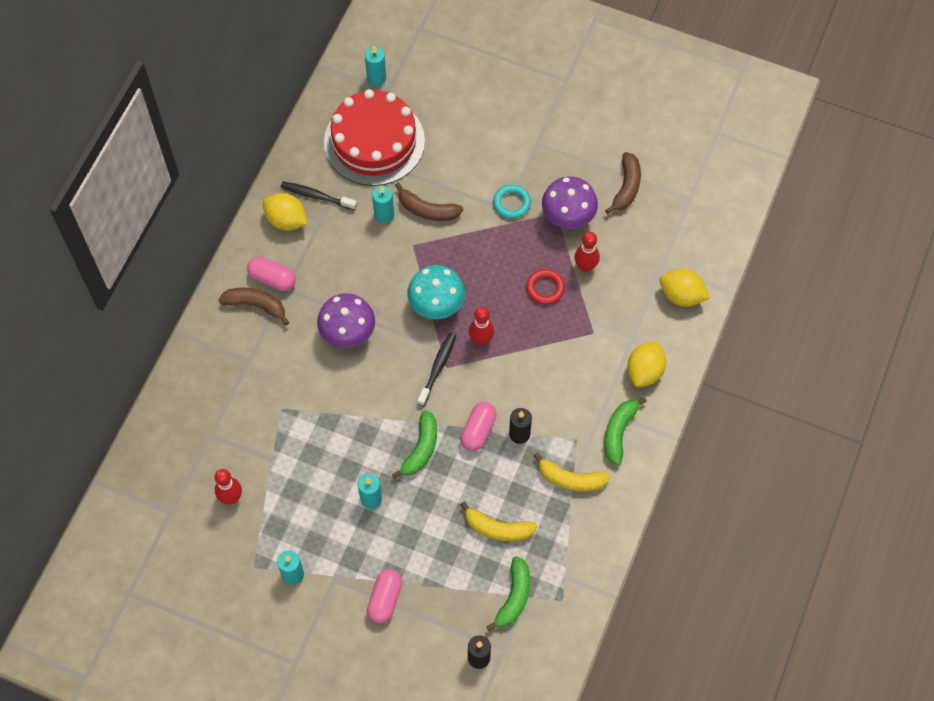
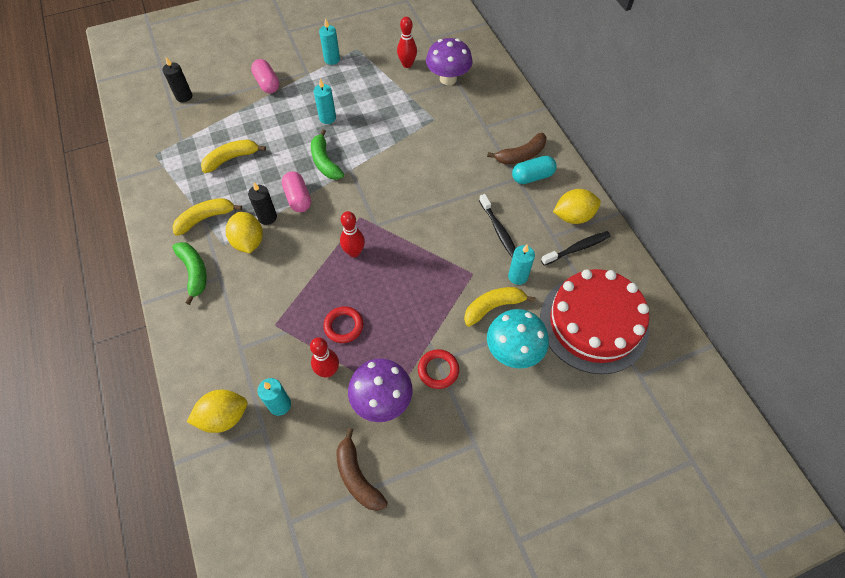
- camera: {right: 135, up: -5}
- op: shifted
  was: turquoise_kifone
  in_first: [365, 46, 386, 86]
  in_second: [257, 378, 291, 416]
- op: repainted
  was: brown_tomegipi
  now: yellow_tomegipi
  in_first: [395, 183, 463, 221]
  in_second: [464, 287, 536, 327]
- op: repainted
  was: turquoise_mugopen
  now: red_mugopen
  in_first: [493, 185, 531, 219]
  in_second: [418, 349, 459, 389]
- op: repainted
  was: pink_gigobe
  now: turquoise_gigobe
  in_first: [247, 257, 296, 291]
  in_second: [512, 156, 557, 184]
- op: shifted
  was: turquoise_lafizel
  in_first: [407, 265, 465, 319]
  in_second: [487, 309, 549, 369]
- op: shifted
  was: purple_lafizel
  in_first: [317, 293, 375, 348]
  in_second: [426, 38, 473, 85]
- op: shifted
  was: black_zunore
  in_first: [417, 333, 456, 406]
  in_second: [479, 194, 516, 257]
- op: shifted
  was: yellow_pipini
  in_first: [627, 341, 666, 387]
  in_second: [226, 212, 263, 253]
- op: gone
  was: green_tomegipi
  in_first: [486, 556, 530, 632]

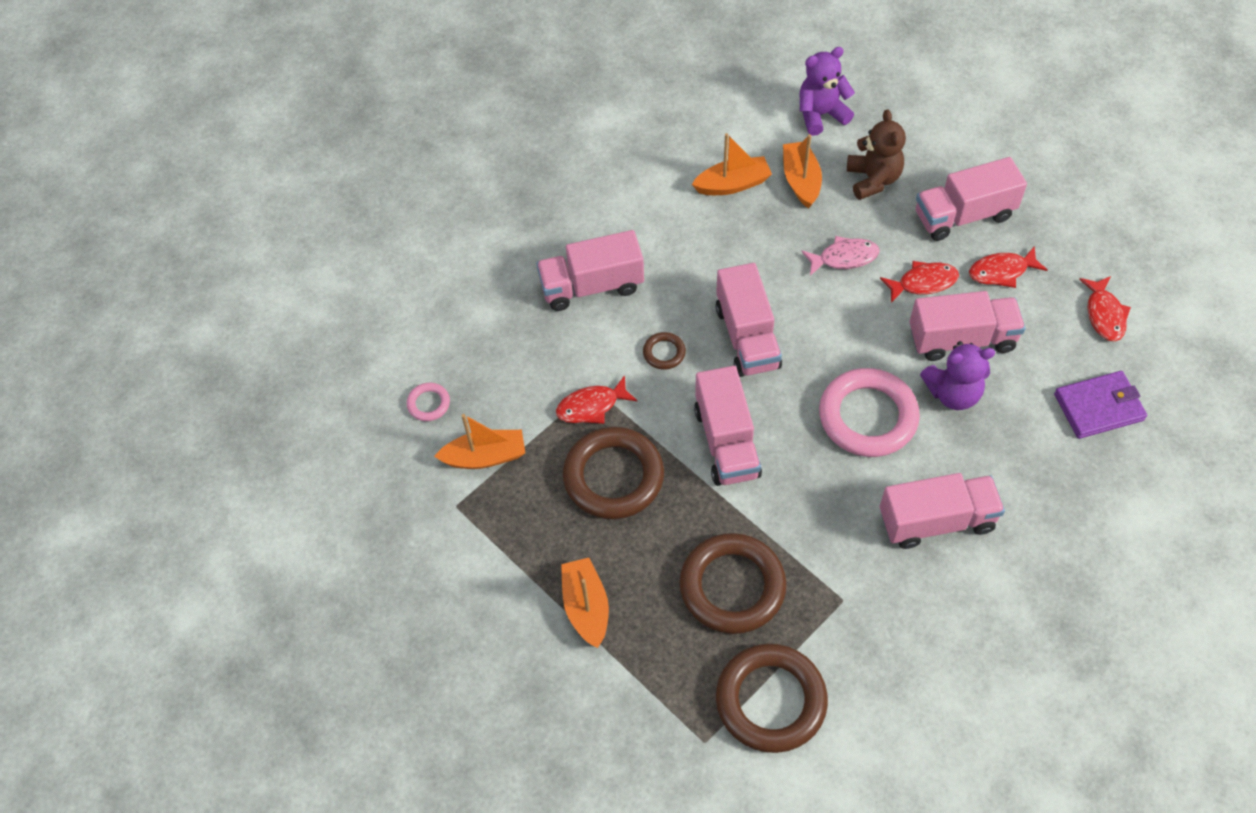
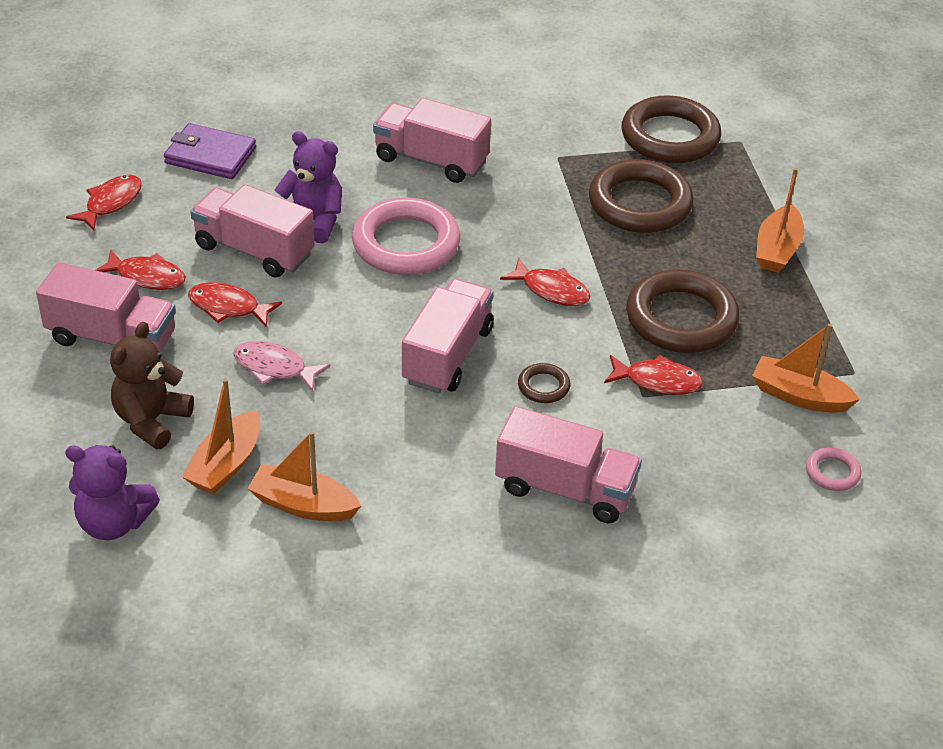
- camera: {right: -150, up: -15}
- op: swapped
  was: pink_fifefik
  now: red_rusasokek
  in_first: [694, 366, 762, 486]
  in_second: [500, 258, 591, 306]

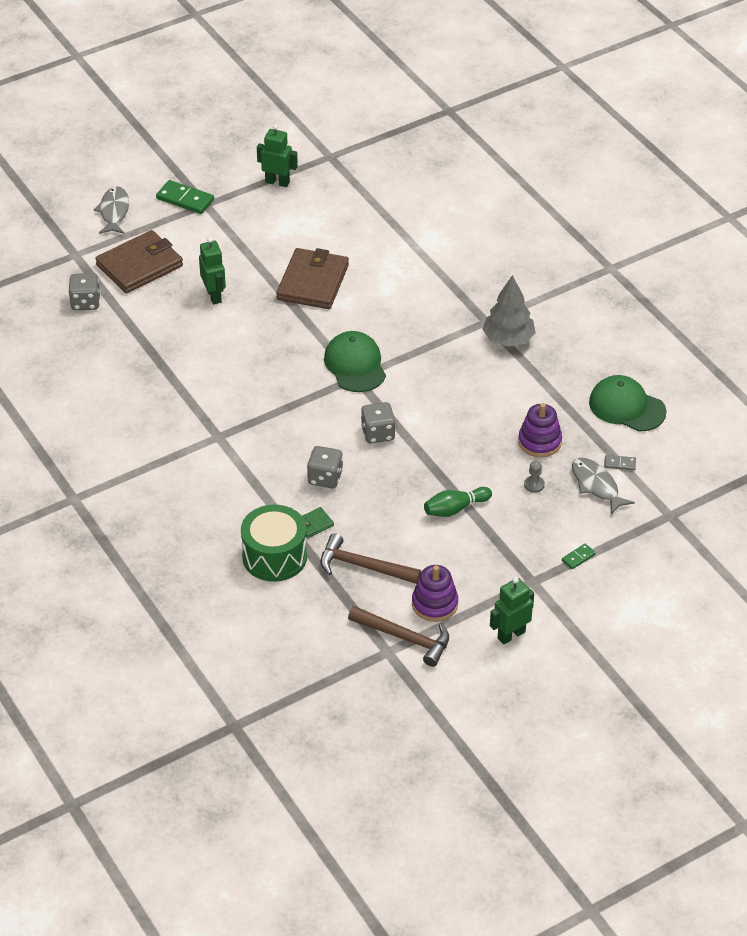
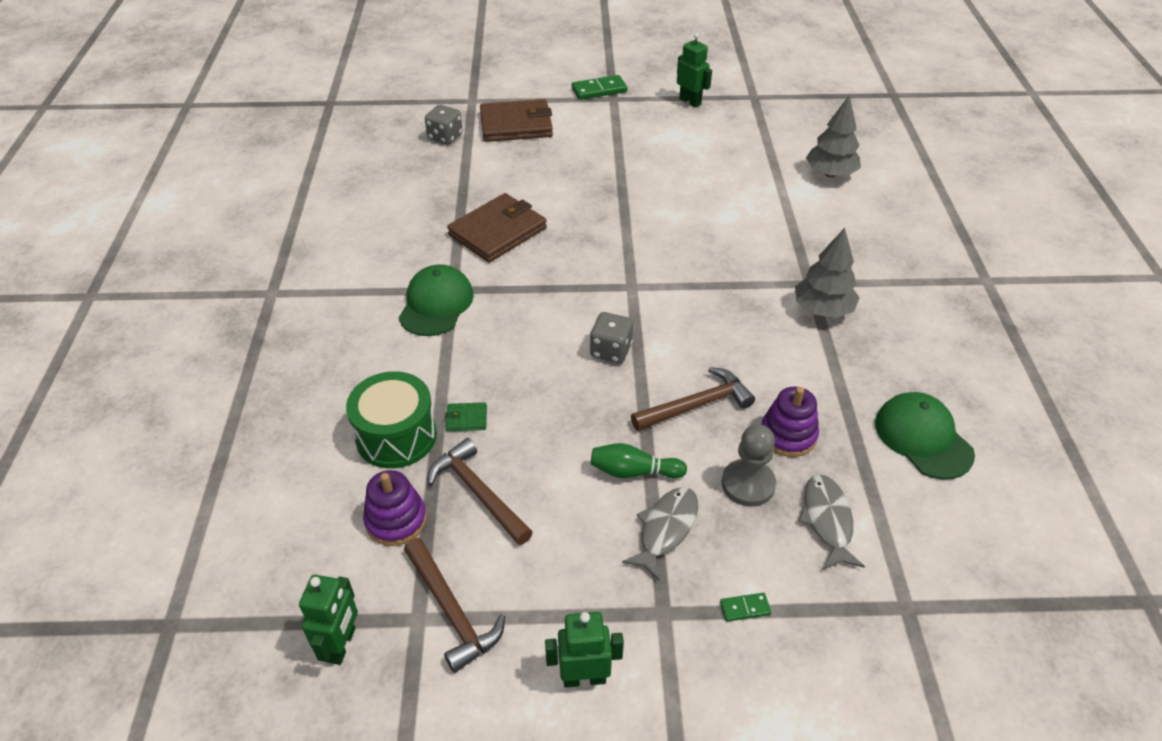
- camera: {right: 30, up: 0}
- op: rotated
  was: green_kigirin
  in_first: [156, 180, 214, 214]
  in_second: [572, 75, 628, 100]
  clockwise: -75
- op: shifted
  was: grey_rusasokek
  in_first: [94, 186, 129, 234]
  in_second: [622, 487, 698, 581]
- op: shifted
  was: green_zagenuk
  in_first: [199, 237, 226, 304]
  in_second: [299, 575, 358, 665]
- op: shifted
  was: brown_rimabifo
  in_first: [276, 248, 349, 309]
  in_second: [447, 193, 547, 262]
- op: shifted
  was: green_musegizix
  in_first: [324, 331, 386, 392]
  in_second: [399, 264, 474, 336]
- op: gone
  was: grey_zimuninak
  in_first: [307, 446, 343, 488]
- op: gone
  was: grey_kigirin
  in_first: [604, 455, 636, 470]
- op: scaled
  was: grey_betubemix
  in_first: [524, 461, 545, 493]
  in_second: [722, 424, 776, 507]
  ratio: 1.94
- op: shifted
  was: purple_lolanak
  in_first: [412, 565, 458, 622]
  in_second: [363, 470, 427, 546]
- op: new
  now: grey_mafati
  in_second: [806, 95, 861, 177]
- op: new
  now: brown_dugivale
  in_second: [631, 367, 755, 431]

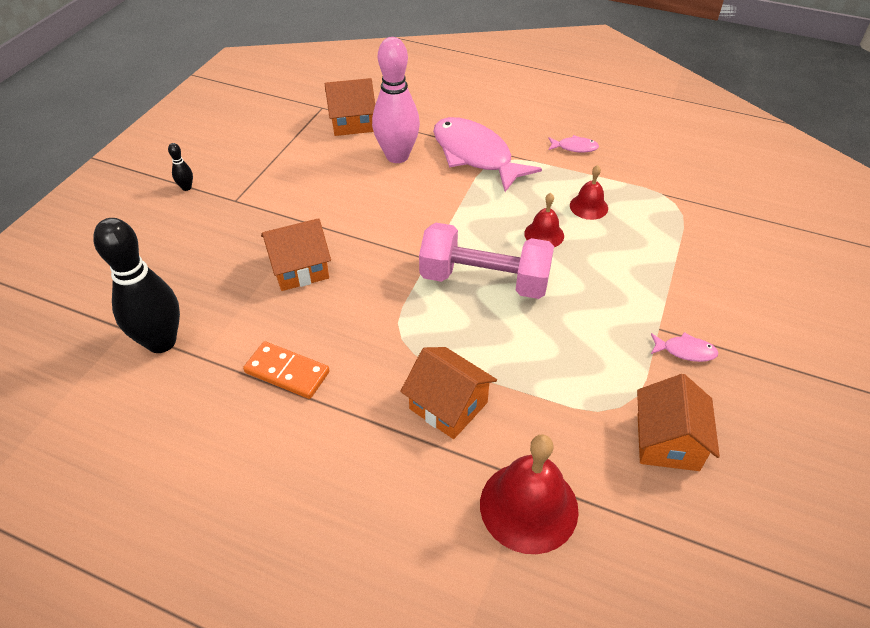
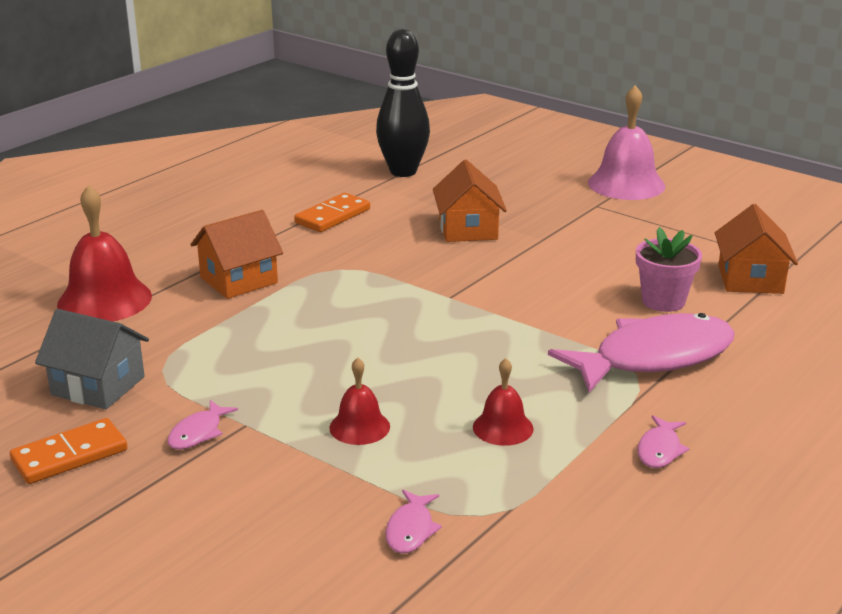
- camera: {right: 105, up: -20}
- op: swapped
  was: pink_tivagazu
  now: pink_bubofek
  in_first: [372, 37, 420, 163]
  in_second: [636, 227, 702, 312]
- op: swapped
  was: black_tivagazu
  now: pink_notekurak
  in_first: [168, 143, 193, 191]
  in_second: [588, 85, 665, 200]
- op: shifted
  was: red_notekurak
  in_first: [524, 193, 564, 247]
  in_second: [329, 357, 390, 445]
- op: gone
  was: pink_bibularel
  in_first: [419, 223, 554, 299]
- op: repainted
  was: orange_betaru
  now: grey_betaru
  in_first: [637, 374, 720, 471]
  in_second: [35, 309, 149, 409]
- op: new
  now: orange_kigirin
  in_second: [10, 418, 127, 484]
- op: new
  now: pink_rusasokek
  in_second: [385, 490, 442, 553]

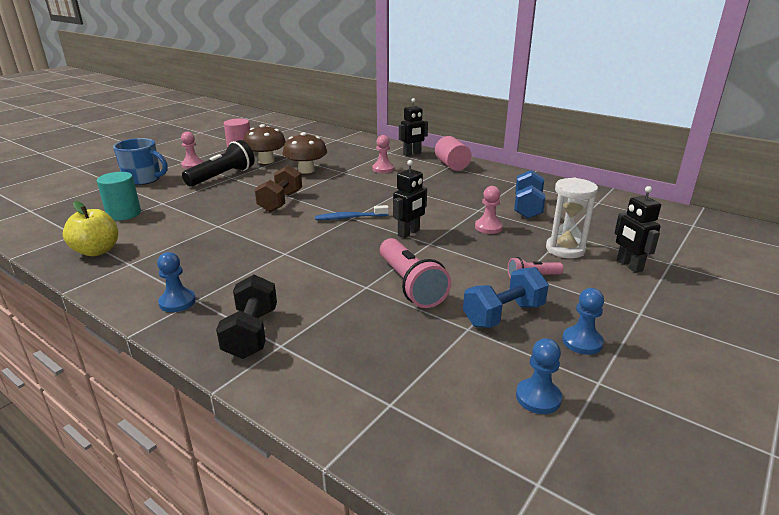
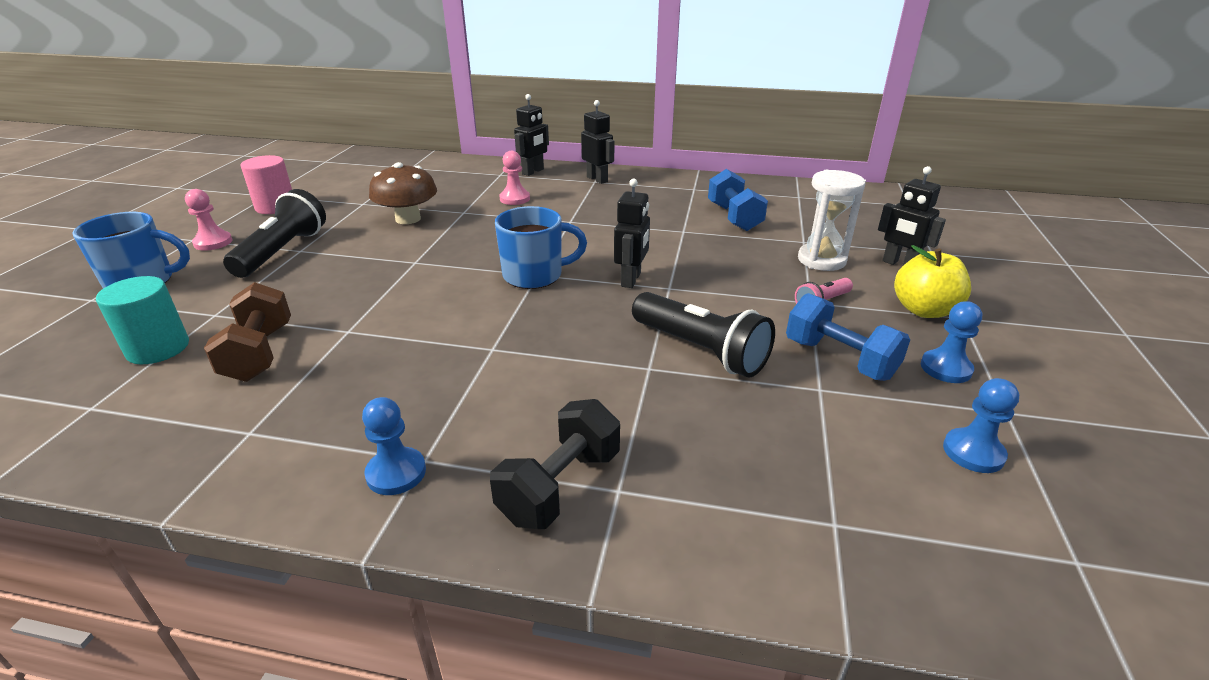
- camera: {right: -25, up: 5}
- op: gone
  was: brown_lafizel
  in_first: [243, 124, 286, 164]
- op: swapped
  was: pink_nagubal
  now: black_zagenuk
  in_first: [435, 136, 472, 171]
  in_second: [581, 100, 614, 184]
- op: shifted
  was: brown_bibularel
  in_first: [255, 165, 302, 212]
  in_second: [204, 282, 291, 382]
- op: gone
  was: pink_betubemix
  in_first: [475, 186, 503, 234]
- op: shifted
  was: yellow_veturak
  in_first: [63, 201, 118, 256]
  in_second: [894, 245, 971, 318]
- op: swapped
  was: blue_zunore
  now: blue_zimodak
  in_first: [315, 205, 389, 220]
  in_second: [495, 206, 587, 289]
- op: repainted
  was: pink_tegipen
  now: black_tegipen
  in_first: [380, 238, 451, 308]
  in_second: [632, 292, 775, 378]
- op: rotated
  was: blue_bibularel
  in_first: [463, 267, 549, 328]
  in_second: [786, 293, 910, 381]
  clockwise: -75
- op: rotated
  was: black_bibularel
  in_first: [216, 275, 277, 359]
  in_second: [490, 399, 620, 529]
  clockwise: 60

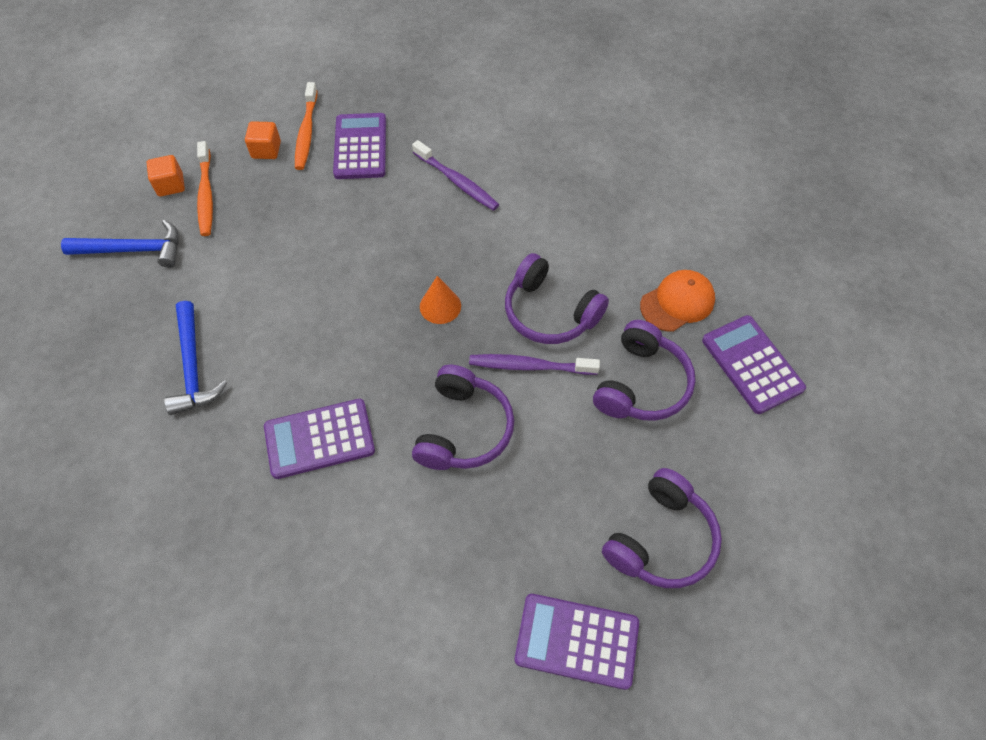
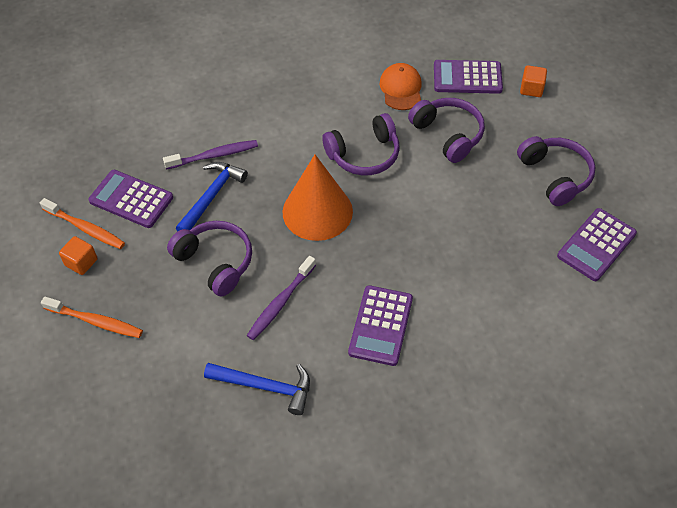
- camera: {right: -60, up: -5}
- op: shifted
  was: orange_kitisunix
  in_first: [146, 155, 185, 196]
  in_second: [520, 65, 547, 97]
- op: shifted
  was: blue_dugivale
  in_first: [61, 220, 179, 268]
  in_second: [176, 162, 248, 231]
- op: scaled
  was: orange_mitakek
  in_first: [420, 276, 461, 324]
  in_second: [282, 155, 353, 241]
  ratio: 2.11
- op: shifted
  was: purple_zunore
  in_first: [469, 354, 600, 375]
  in_second: [246, 256, 316, 340]
- op: shifted
  was: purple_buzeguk
  in_first: [412, 365, 514, 470]
  in_second: [167, 221, 252, 296]

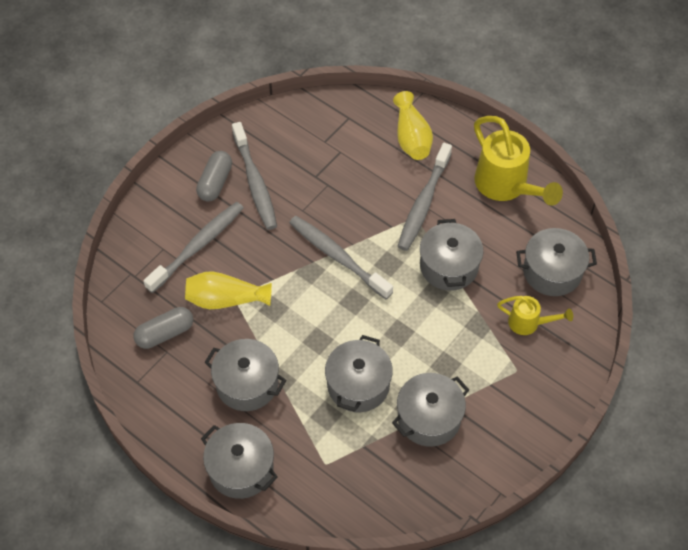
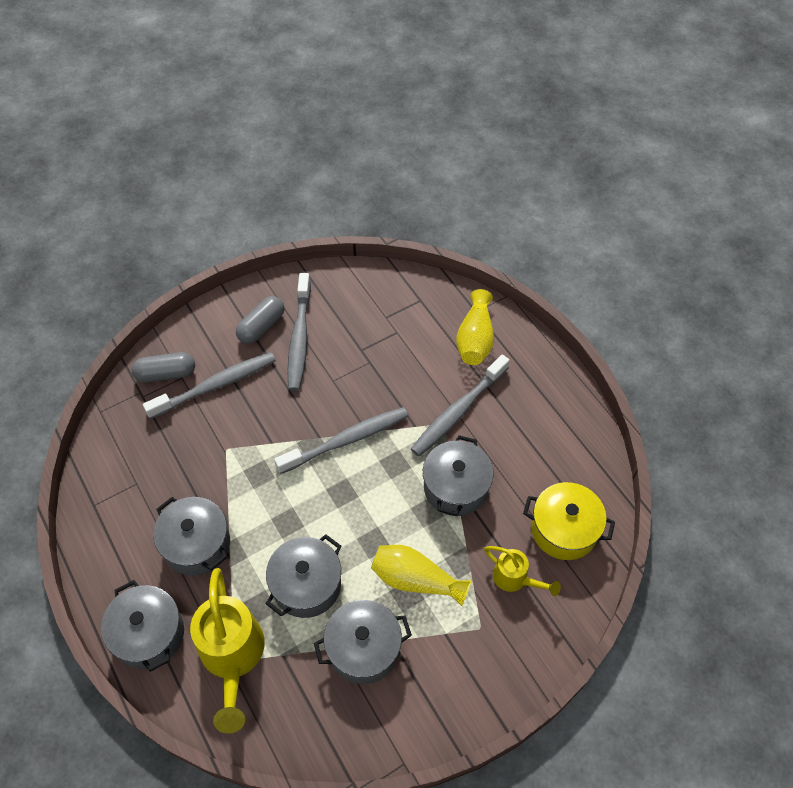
- camera: {right: 20, up: 0}
- op: shifted
  was: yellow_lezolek
  in_first: [474, 116, 563, 206]
  in_second: [190, 568, 265, 734]
- op: rotated
  was: grey_zunore
  in_first: [289, 216, 393, 299]
  in_second: [274, 407, 408, 474]
  clockwise: 90
- op: repainted
  was: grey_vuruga
  now: yellow_vuruga
  in_first: [516, 228, 597, 296]
  in_second: [523, 482, 615, 560]
- op: shifted
  was: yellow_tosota
  in_first: [185, 271, 272, 309]
  in_second: [371, 545, 471, 606]
- op: shifted
  was: grey_gigobe
  in_first: [134, 307, 193, 349]
  in_second: [132, 352, 195, 383]

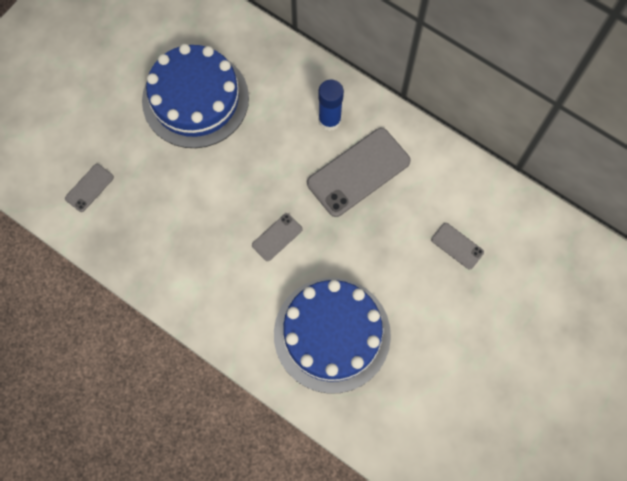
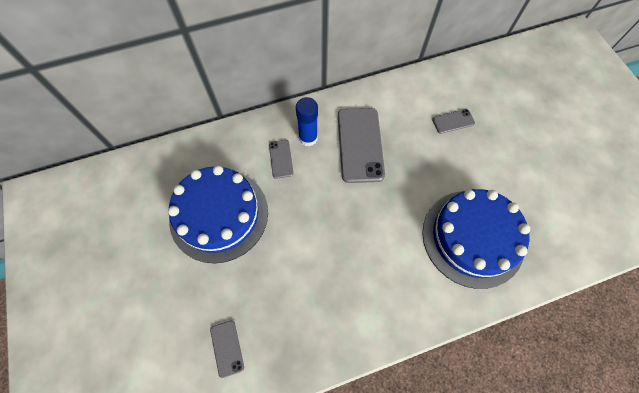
- camera: {right: -55, up: -5}
- op: shifted
  was: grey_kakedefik
  in_first: [252, 213, 303, 261]
  in_second: [269, 140, 294, 179]

